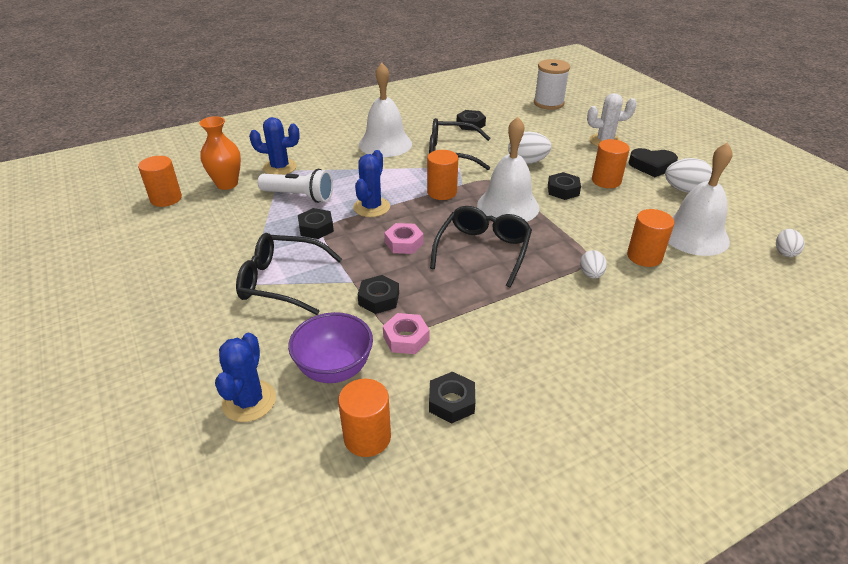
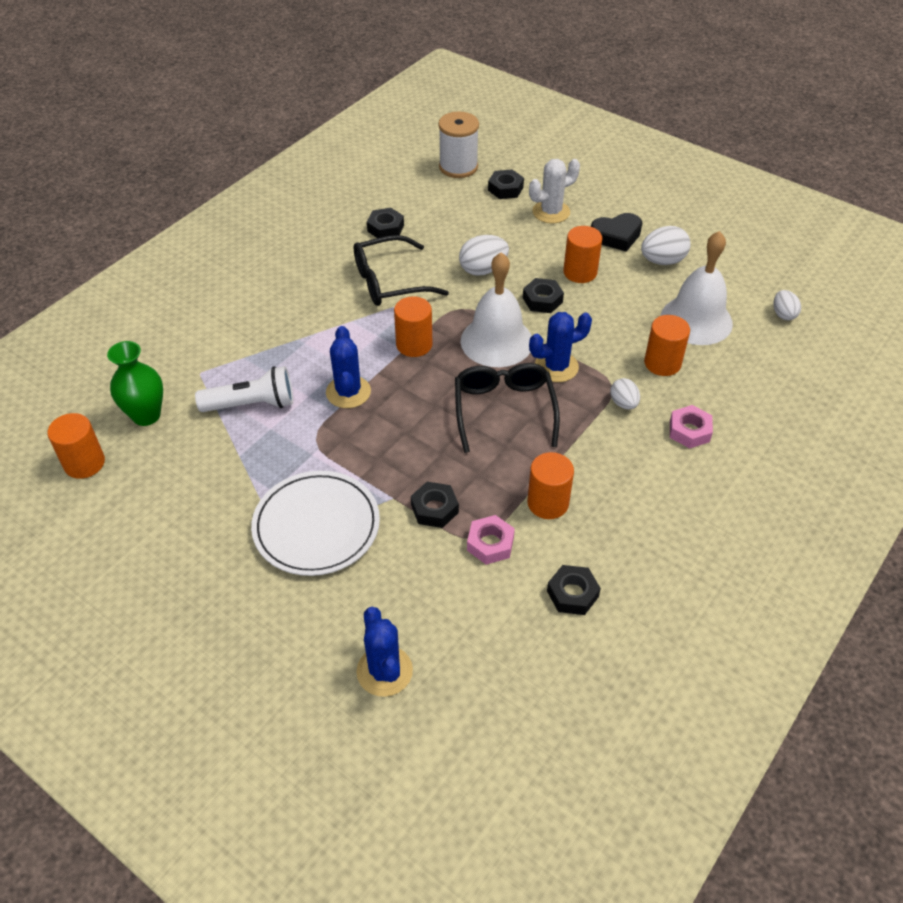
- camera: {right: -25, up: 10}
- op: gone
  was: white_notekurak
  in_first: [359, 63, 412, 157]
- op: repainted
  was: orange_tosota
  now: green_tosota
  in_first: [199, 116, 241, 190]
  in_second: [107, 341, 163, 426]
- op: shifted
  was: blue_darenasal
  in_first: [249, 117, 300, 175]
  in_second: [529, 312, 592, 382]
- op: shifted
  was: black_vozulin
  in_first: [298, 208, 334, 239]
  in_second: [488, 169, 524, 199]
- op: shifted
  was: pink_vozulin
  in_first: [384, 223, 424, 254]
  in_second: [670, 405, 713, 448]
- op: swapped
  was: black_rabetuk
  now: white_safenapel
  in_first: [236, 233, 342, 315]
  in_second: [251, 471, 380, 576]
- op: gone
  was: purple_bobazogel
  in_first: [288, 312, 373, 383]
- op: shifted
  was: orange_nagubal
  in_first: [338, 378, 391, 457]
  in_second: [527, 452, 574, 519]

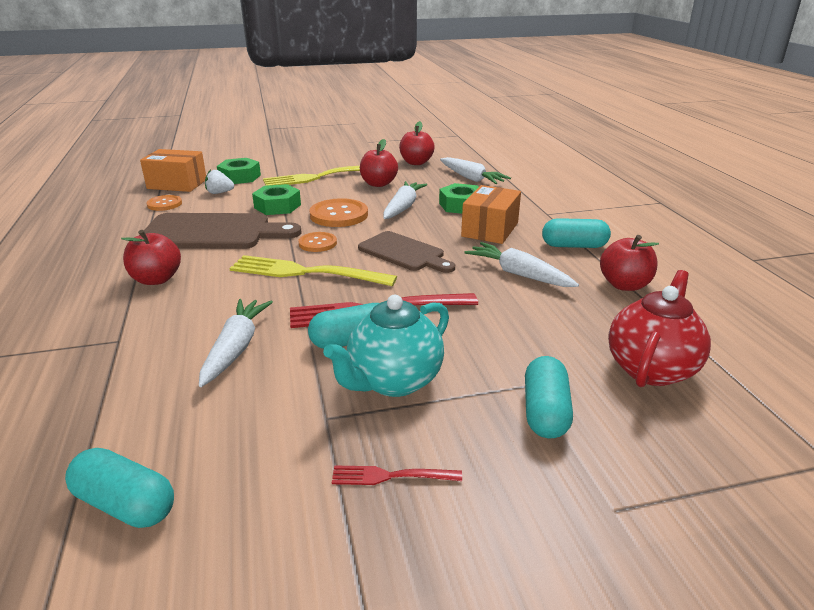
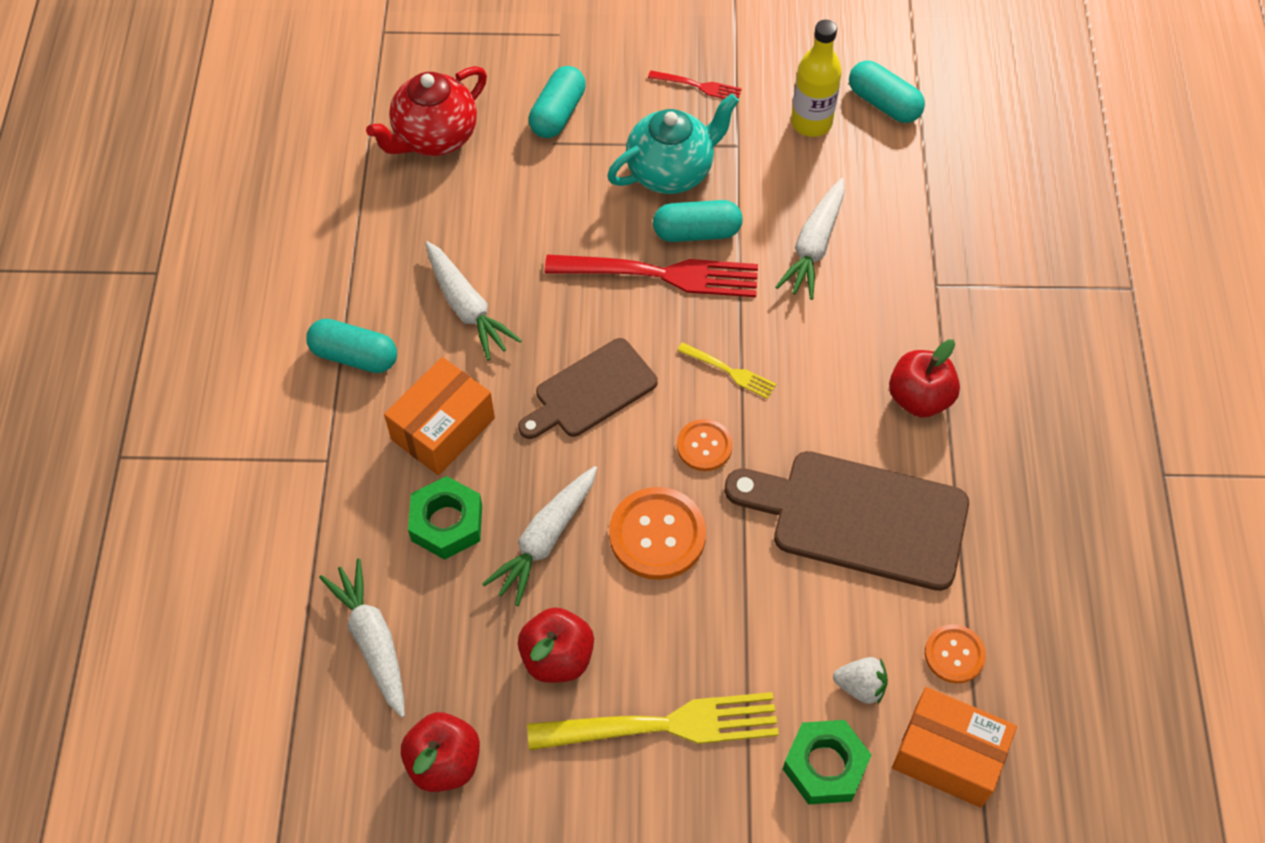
- camera: {right: -165, up: 30}
- op: gone
  was: green_vozulin
  in_first: [252, 184, 301, 215]
- op: rotated
  was: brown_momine
  in_first: [358, 231, 455, 273]
  in_second: [518, 338, 658, 439]
  clockwise: -90
- op: gone
  was: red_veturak
  in_first: [600, 235, 659, 291]
- op: scaled
  was: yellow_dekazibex
  in_first: [229, 255, 397, 286]
  in_second: [677, 342, 776, 399]
  ratio: 0.48
- op: new
  now: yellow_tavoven
  in_second: [791, 20, 842, 137]

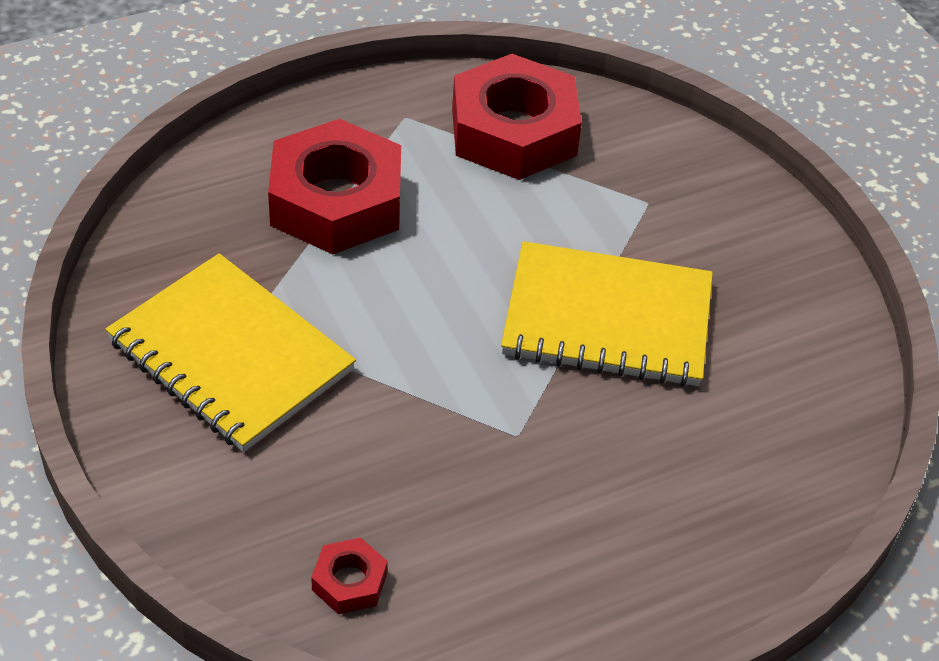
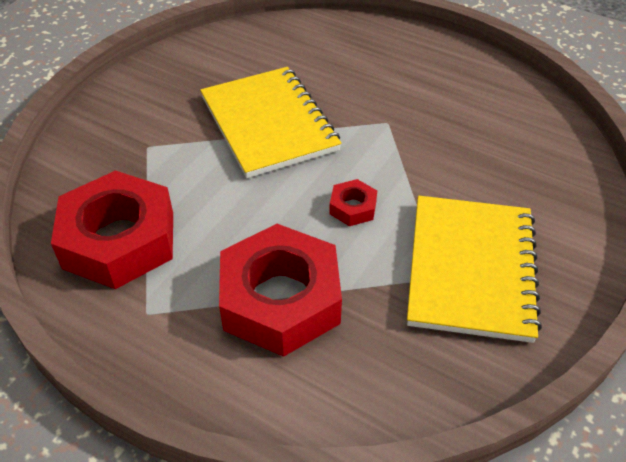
- camera: {right: -120, up: 0}
- op: shifted
  was: red_vozulin
  in_first: [311, 537, 388, 614]
  in_second: [329, 179, 377, 226]

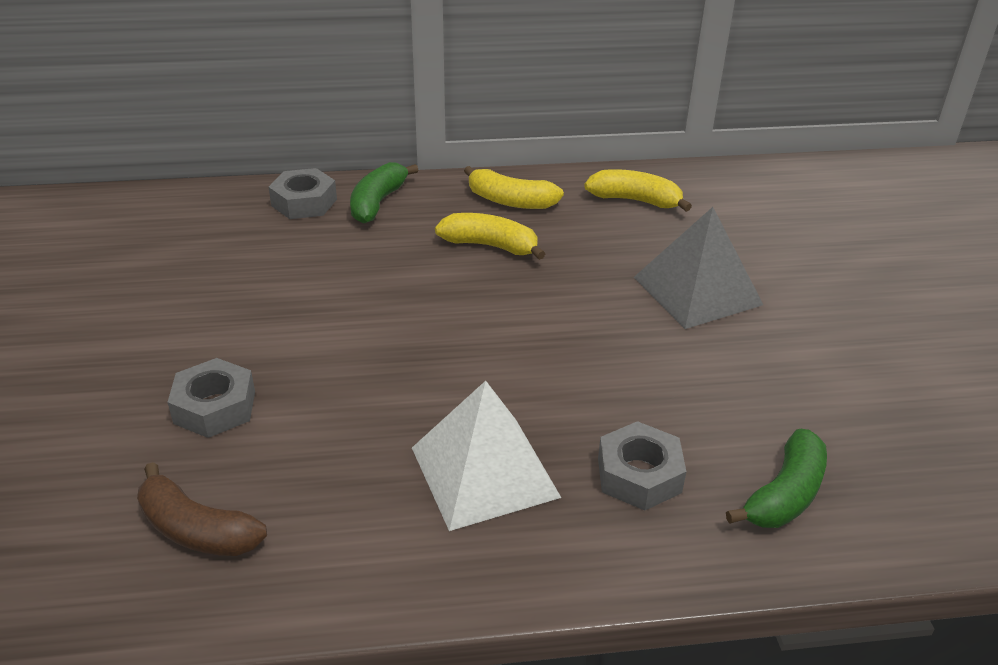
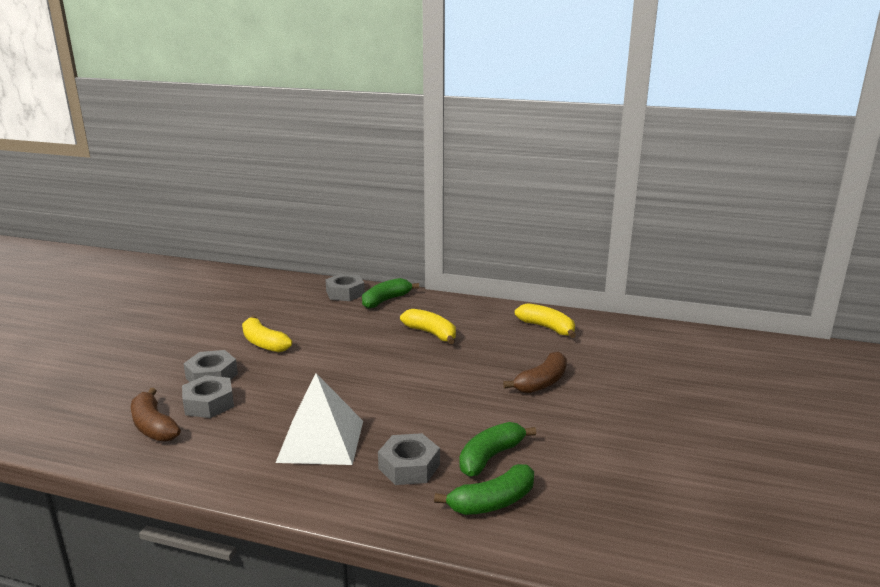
- camera: {right: 25, up: -15}
- op: shifted
  was: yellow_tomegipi
  in_first: [464, 166, 564, 209]
  in_second: [242, 315, 292, 352]
- op: swapped
  was: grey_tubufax
  now: brown_tomegipi
  in_first: [634, 207, 763, 329]
  in_second: [503, 352, 567, 394]
- op: new
  now: grey_vozulin
  in_second: [182, 375, 234, 418]
- op: new
  now: green_tomegipi
  in_second: [459, 422, 536, 477]

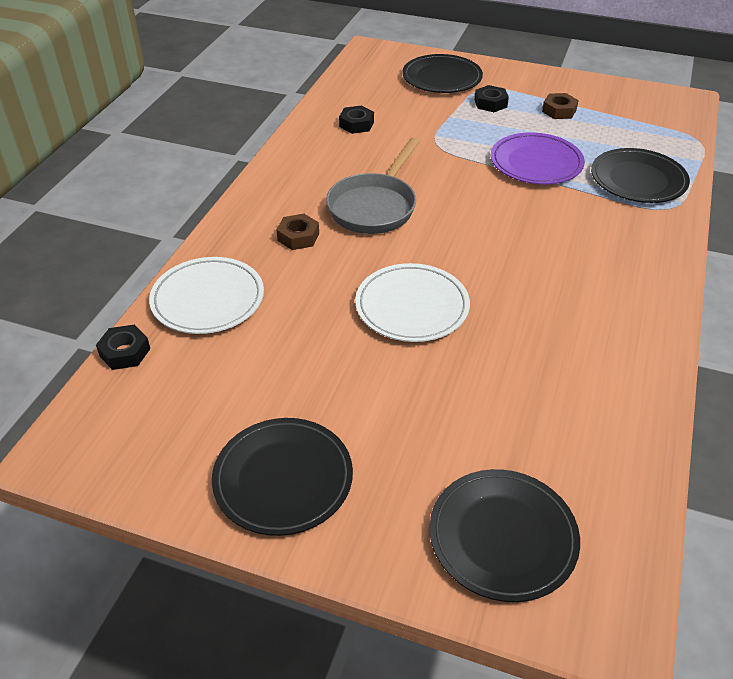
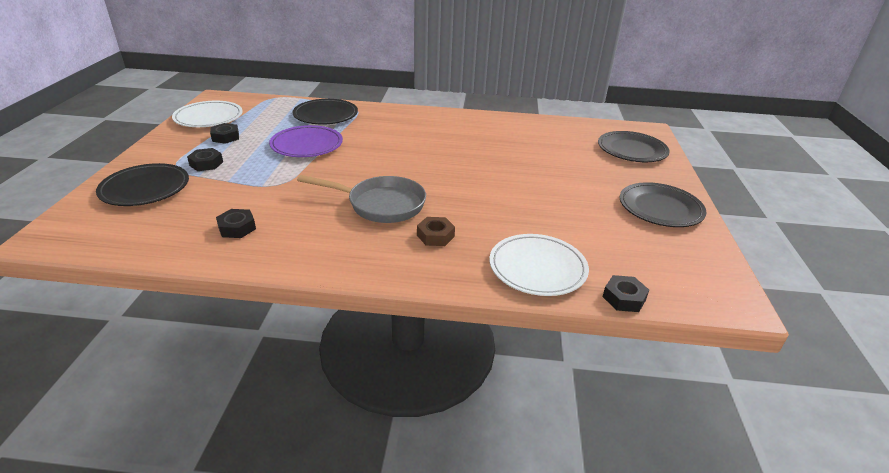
- camera: {right: -105, up: -10}
- op: repainted
  was: brown_vozulin
  now: black_vozulin
  in_first: [542, 93, 579, 119]
  in_second: [210, 123, 239, 144]
- op: shifted
  was: white_safenapel
  in_first: [355, 263, 470, 342]
  in_second: [172, 101, 243, 127]

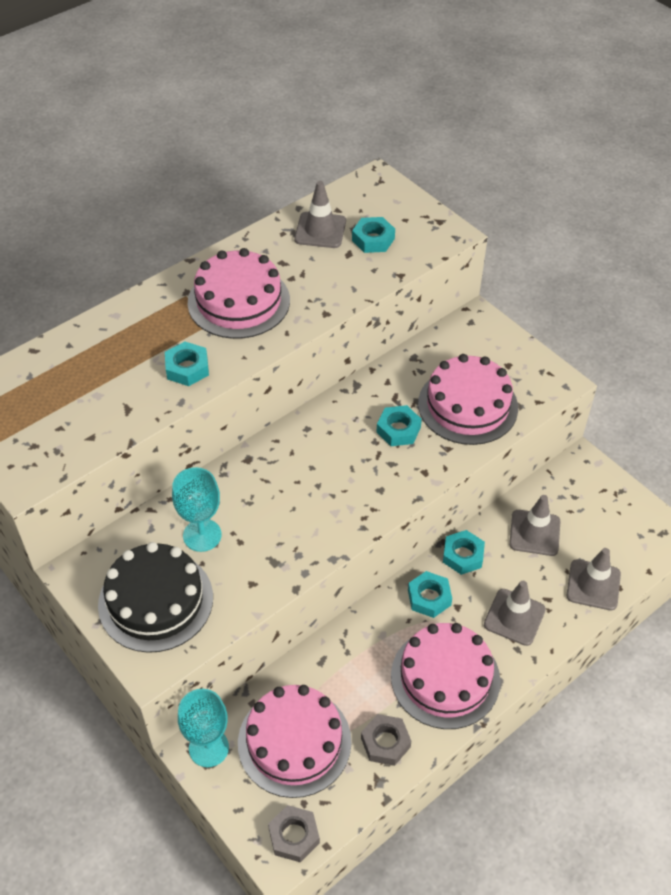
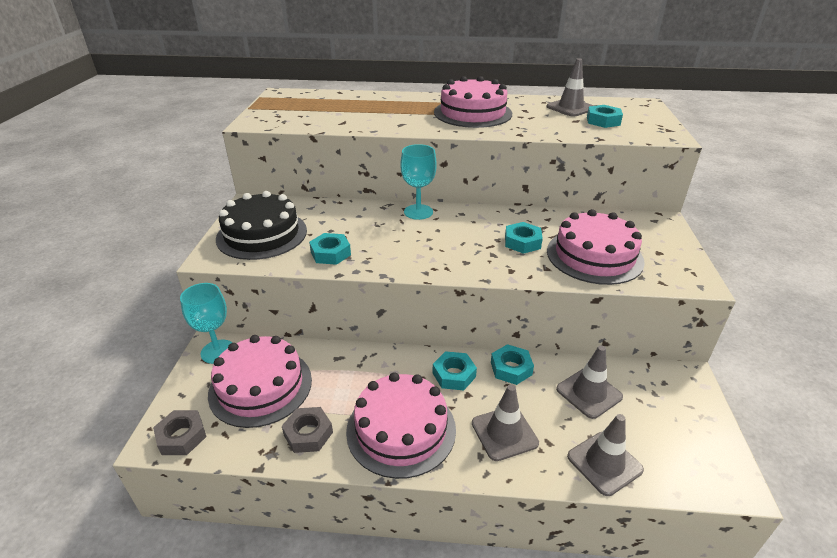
- camera: {right: 45, up: -15}
- op: shifted
  was: turquoise_vozulin
  in_first: [165, 342, 209, 386]
  in_second: [309, 233, 351, 265]
- op: shifted
  was: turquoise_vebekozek
  in_first: [172, 467, 222, 552]
  in_second: [400, 144, 437, 220]

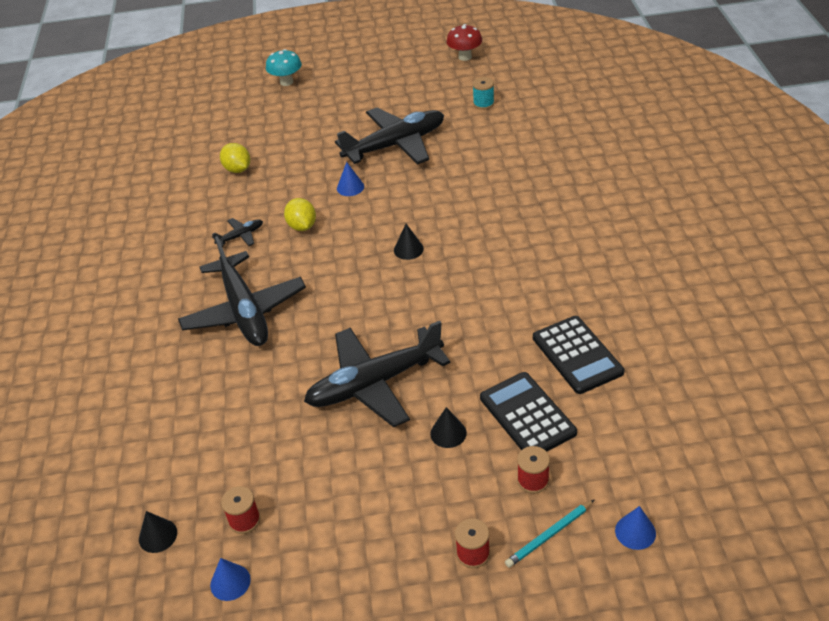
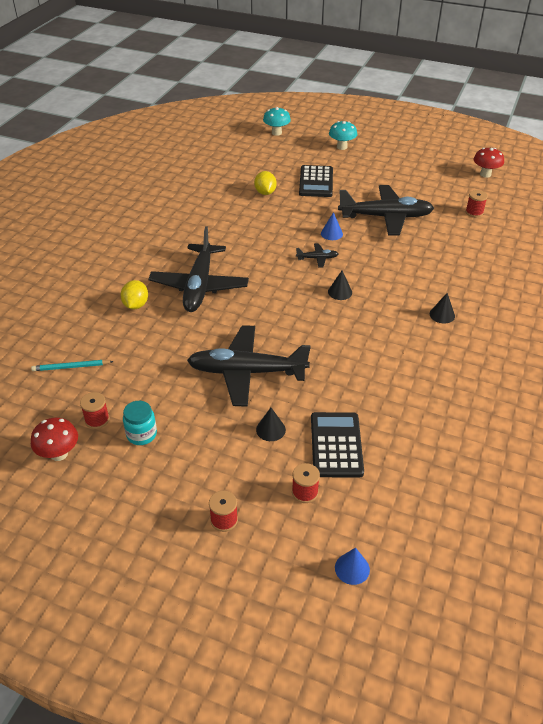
- camera: {right: 25, up: 0}
- op: repainted
  was: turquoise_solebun
  now: red_solebun
  in_first: [472, 77, 494, 110]
  in_second: [466, 190, 488, 217]
- op: shifted
  was: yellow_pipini
  in_first: [284, 198, 316, 231]
  in_second: [120, 280, 148, 309]
- op: shifted
  was: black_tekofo
  in_first: [212, 218, 263, 247]
  in_second: [296, 243, 338, 268]
- op: shifted
  was: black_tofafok
  in_first: [533, 316, 624, 394]
  in_second: [299, 165, 333, 197]
- op: shifted
  was: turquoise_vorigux
  in_first: [505, 500, 594, 568]
  in_second: [31, 360, 114, 371]
- op: shifted
  was: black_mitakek
  in_first: [139, 511, 177, 553]
  in_second: [430, 293, 455, 324]
- op: swapped
  was: blue_mitakek
  now: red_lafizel
  in_first: [210, 558, 251, 601]
  in_second: [31, 418, 78, 461]
- op: new
  now: turquoise_lafizel
  in_second: [263, 107, 291, 136]
- op: new
  now: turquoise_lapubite
  in_second: [123, 401, 157, 445]

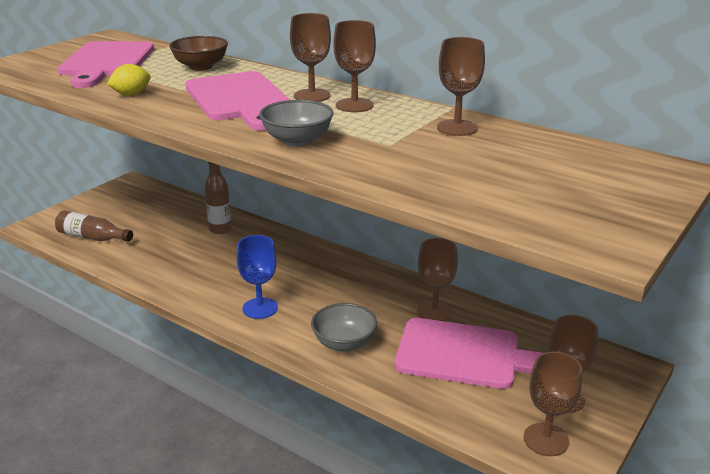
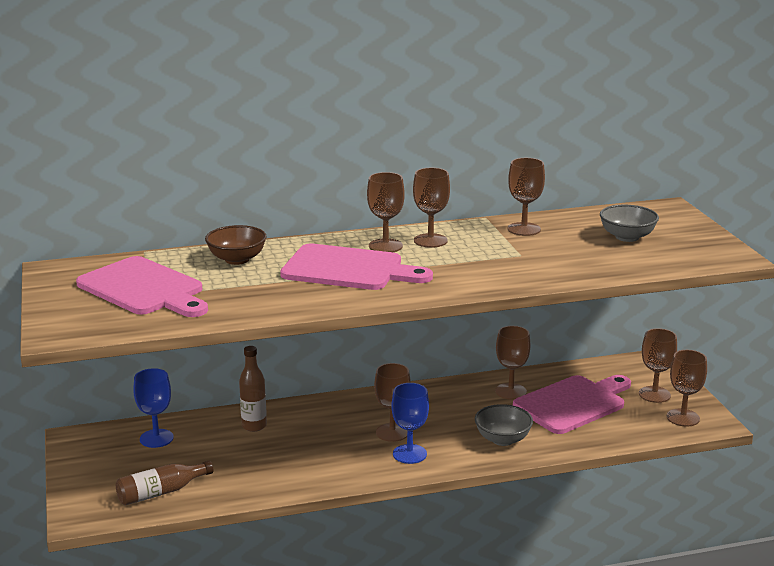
- camera: {right: -50, up: -5}
- op: gone
  was: yellow_pipini
  in_first: [107, 64, 151, 96]
- op: shifted
  was: grey_bobazogel
  in_first: [259, 100, 334, 147]
  in_second: [600, 205, 659, 242]
- op: new
  now: brown_vebekozek
  in_second: [374, 363, 411, 442]
- op: new
  now: blue_vebekozek
  in_second: [133, 368, 174, 448]

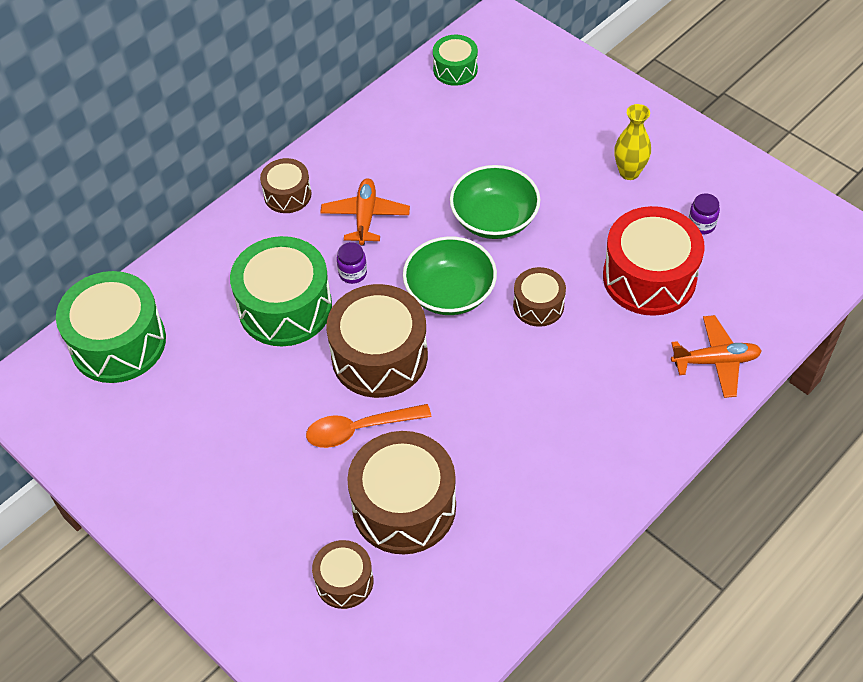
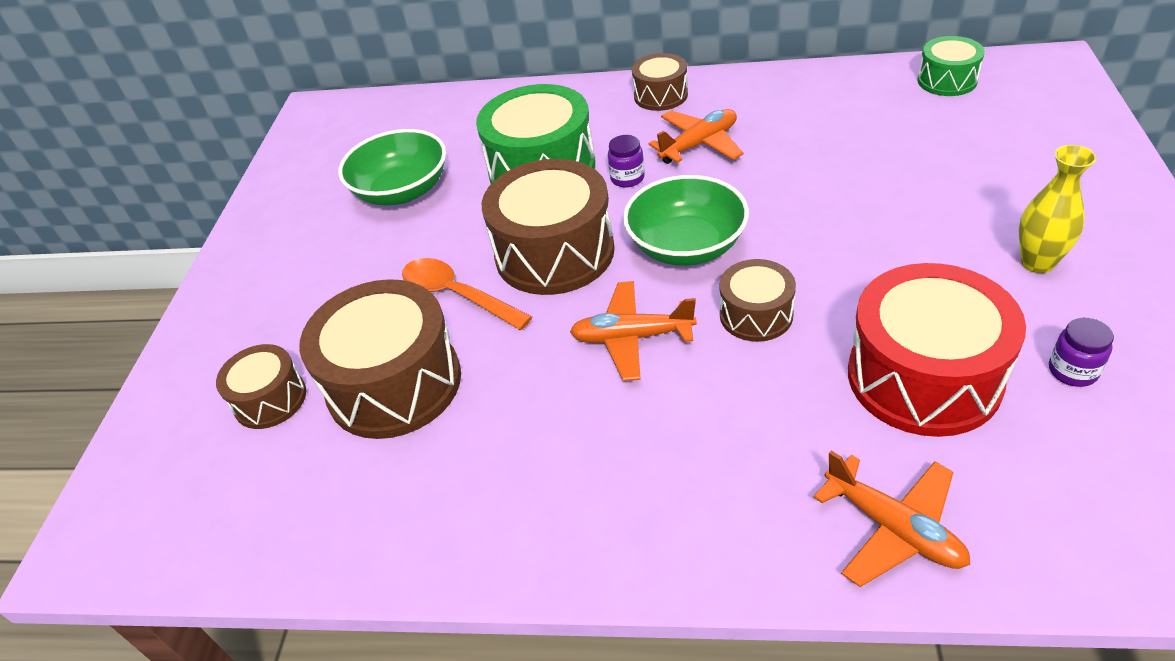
- camera: {right: 55, up: -10}
- op: shifted
  was: green_bobazogel
  in_first: [450, 165, 540, 239]
  in_second: [338, 129, 446, 205]
- op: gone
  was: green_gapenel
  in_first: [56, 271, 166, 383]
- op: new
  now: orange_tekofo
  in_second: [570, 281, 697, 381]

